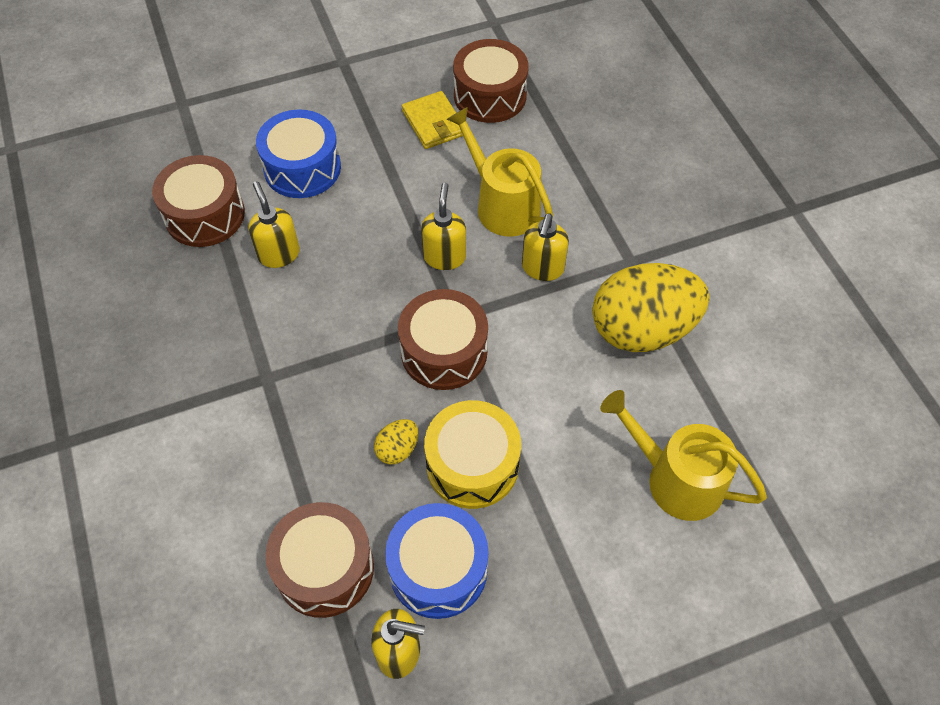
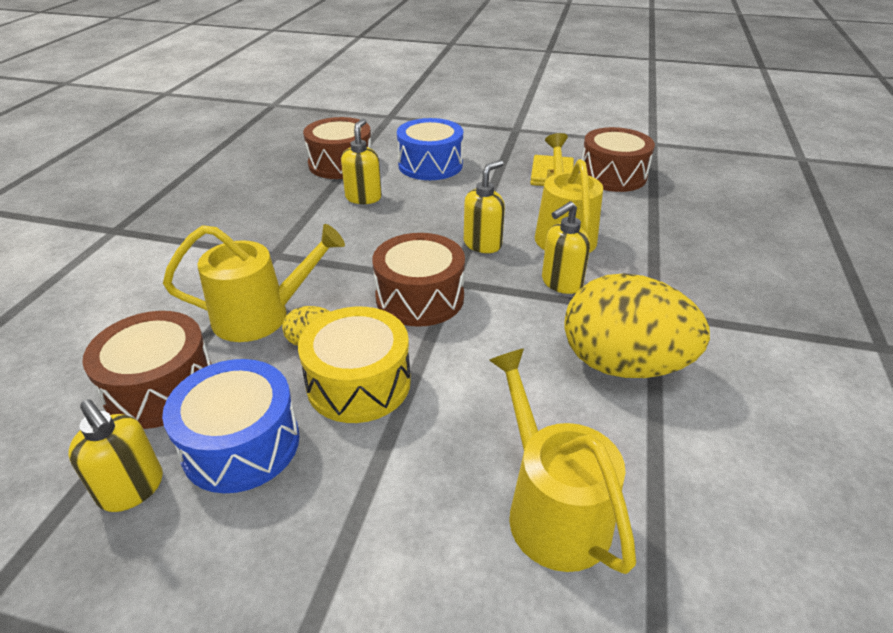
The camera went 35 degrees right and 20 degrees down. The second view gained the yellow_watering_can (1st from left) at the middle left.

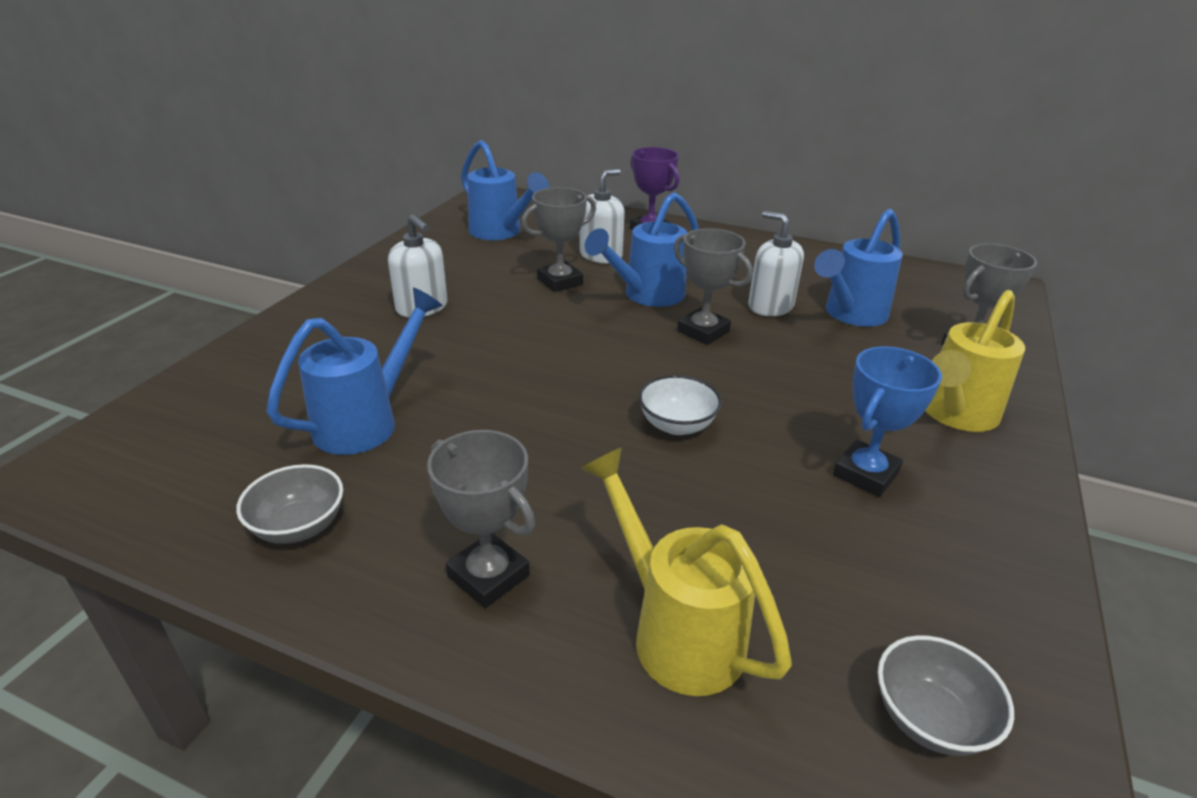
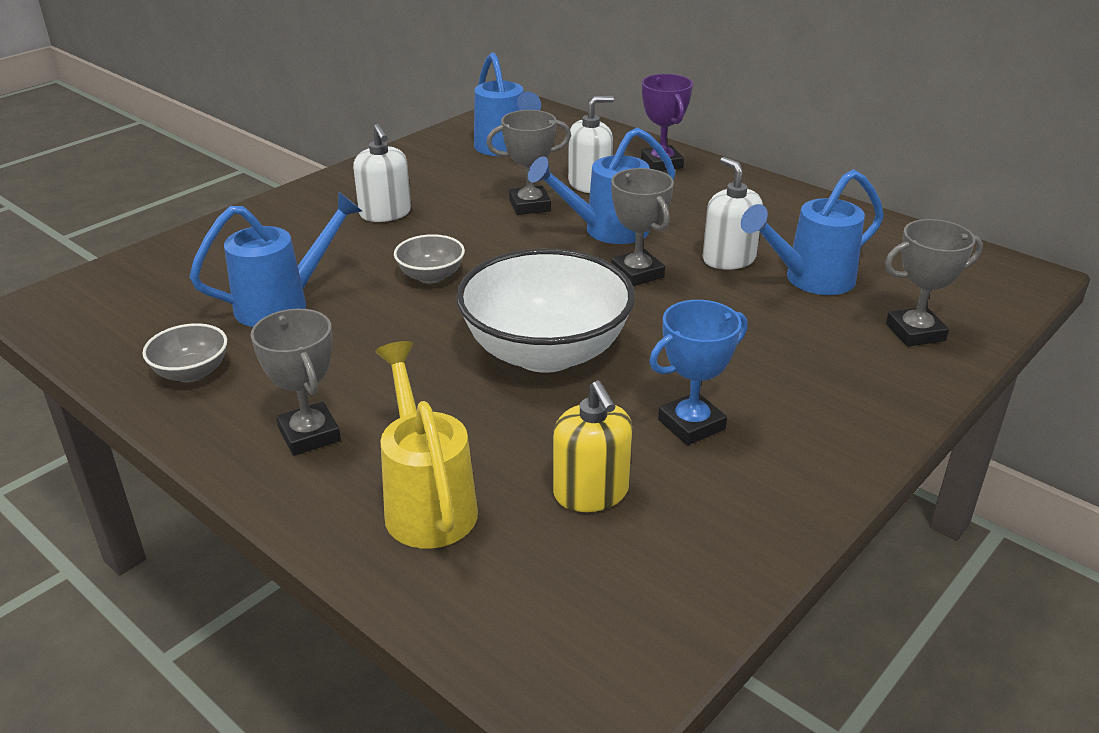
The camera went 20 degrees right and 0 degrees up. The second view lost the yellow_watering_can (2nd from left) at the middle right. The second view gained the yellow_pump_bottle at the centre. The gray_bowl (2nd from left) ended up elsewhere, having gone from the bottom right to the centre. The size of the white_bowl at the centre changed by a factor of 2.20.

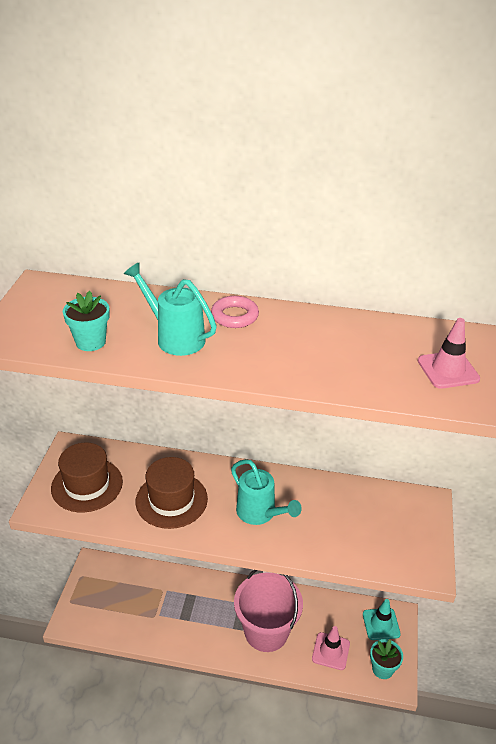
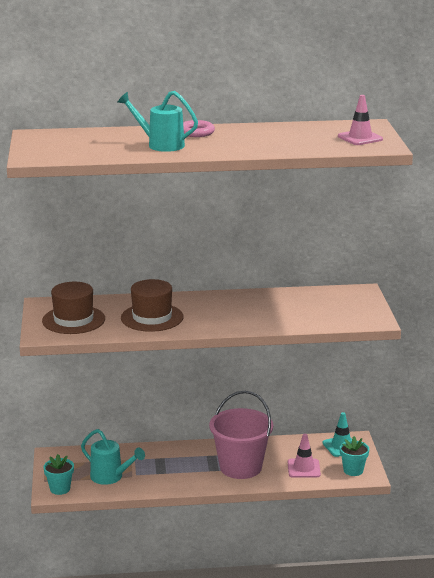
The camera went 15 degrees left and 15 degrees down. The aqua_plant_pot (1st from left) ended up elsewhere, having gone from the middle left to the bottom left. The aqua_watering_can (2nd from left in the first image) ended up elsewhere, having gone from the centre to the bottom left.

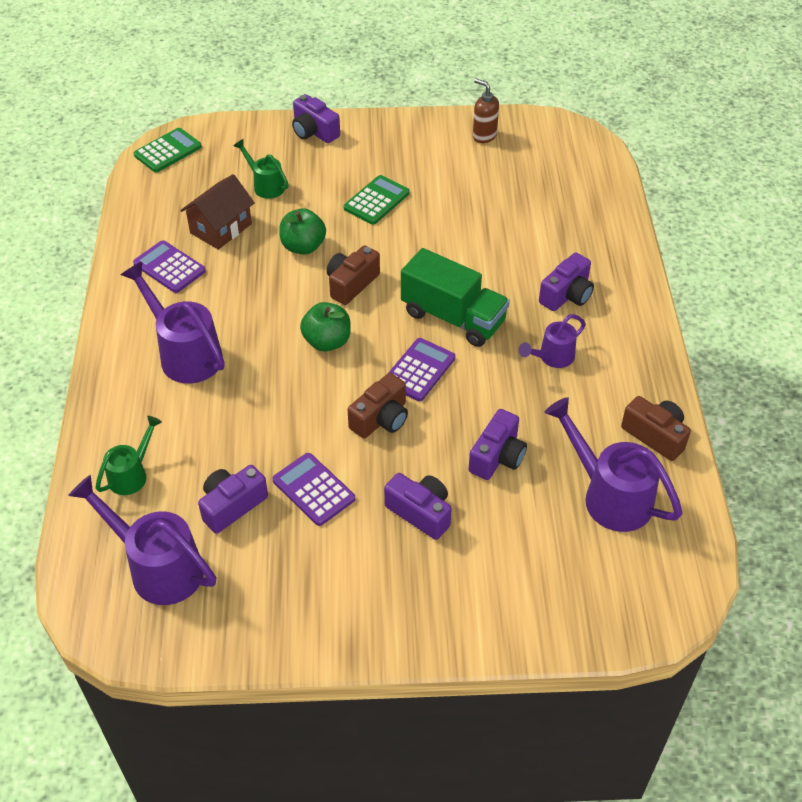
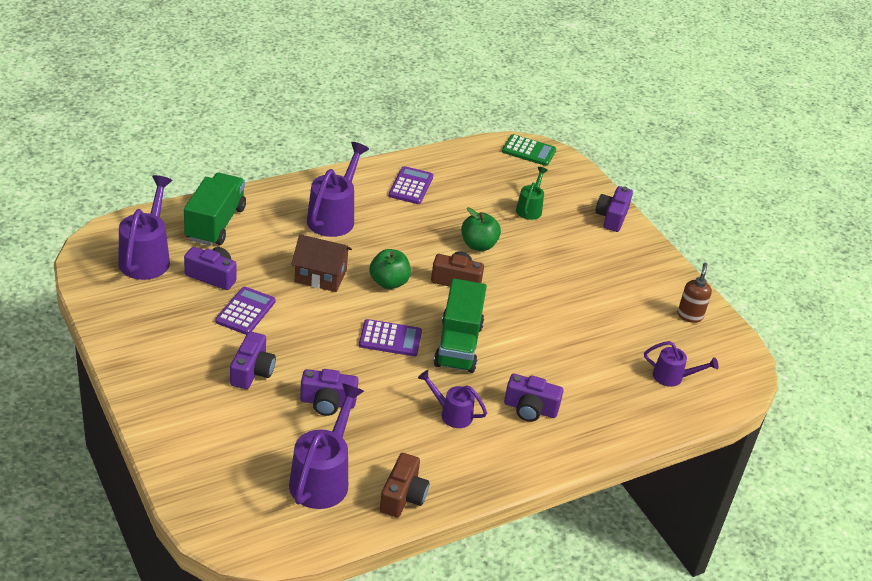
The camera went 60 degrees right and 10 degrees down. The second view lost the green_adding_machine (2nd from left) at the top centre. The second view lost the russet_photo_camera (2nd from left) at the centre. The second view gained the violet_watering_can (5th from left) at the middle right. The russet_toy_house ended up elsewhere, having gone from the top left to the centre. Where the green_watering_can (1st from left) stood at the middle left, the green_lorry (1st from left) came to stand at the middle left.

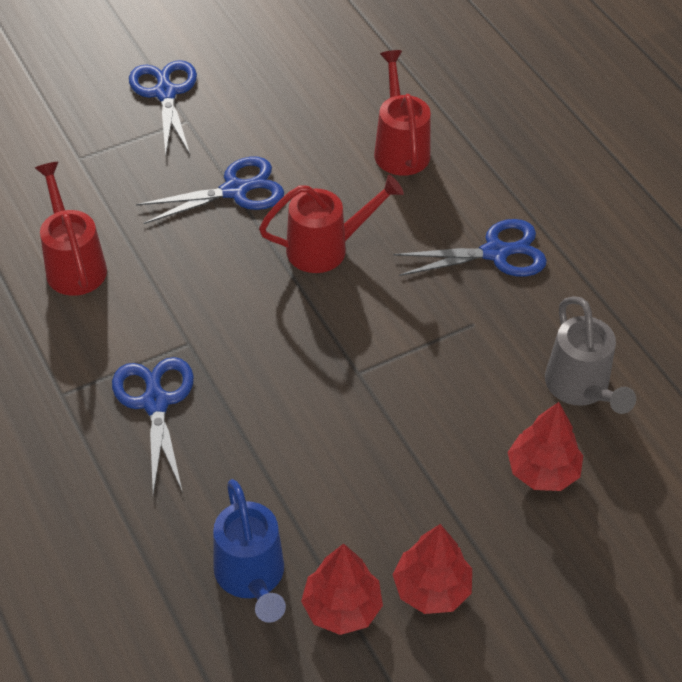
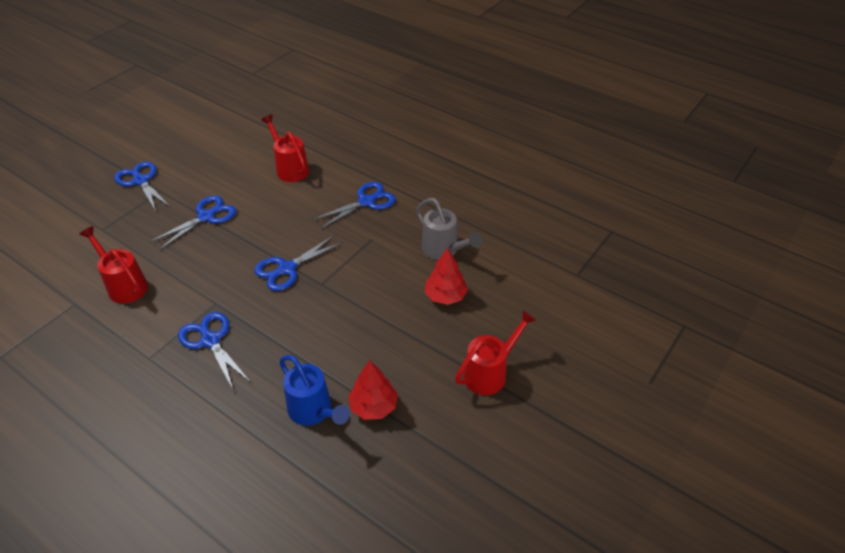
The camera went 25 degrees left and 5 degrees down. The second view lost the scarlet_toy_tree (2nd from left) at the bottom centre. The second view gained the blue_shears (4th from left) at the centre. The scarlet_watering_can (2nd from left in the first image) ended up elsewhere, having gone from the top centre to the centre.

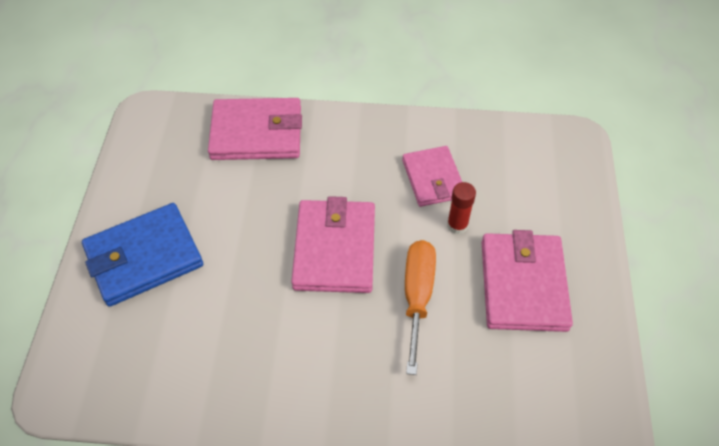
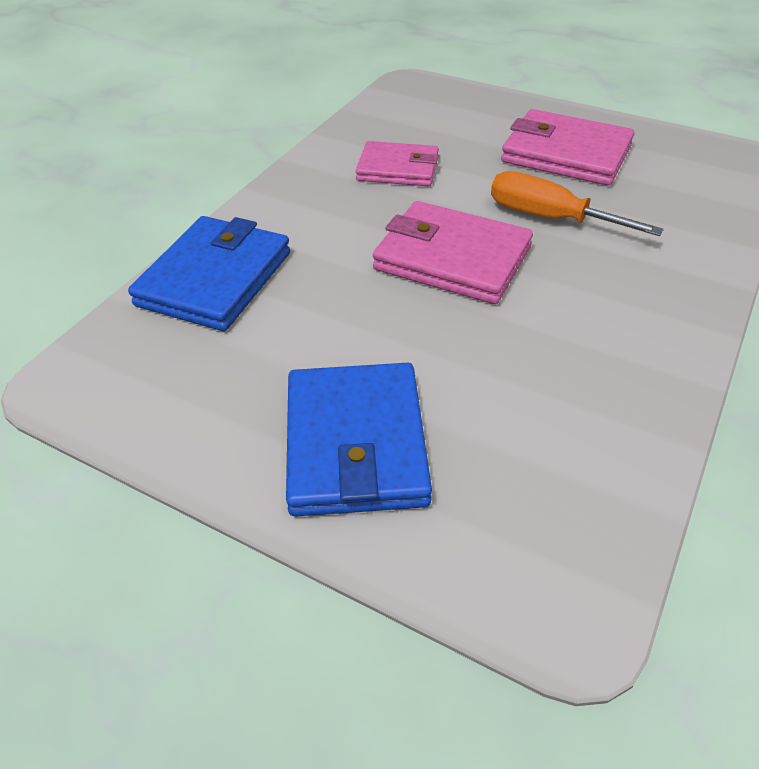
The camera went 65 degrees left and 10 degrees down. The second view lost the scarlet_glue at the centre. What was the rosy_wallet (1st from left) at the top centre turned into the blue_wallet (1st from left) at the middle left.

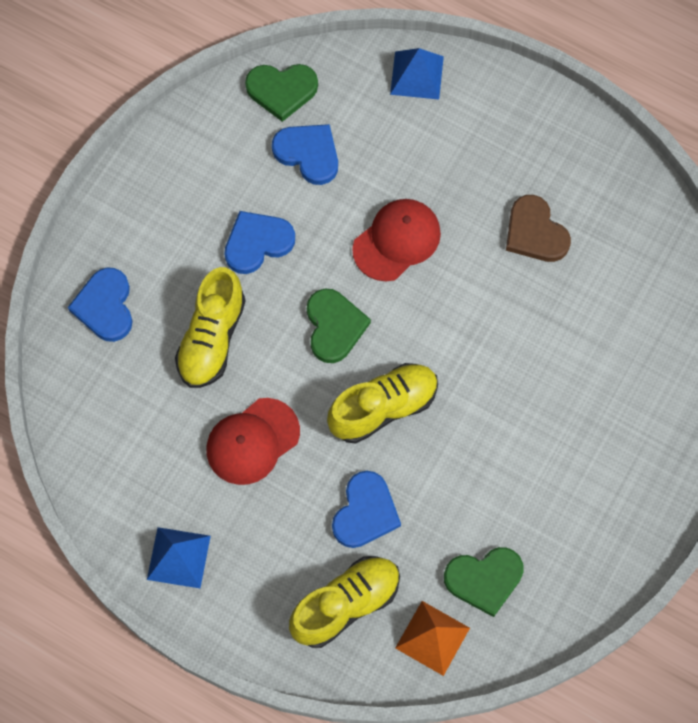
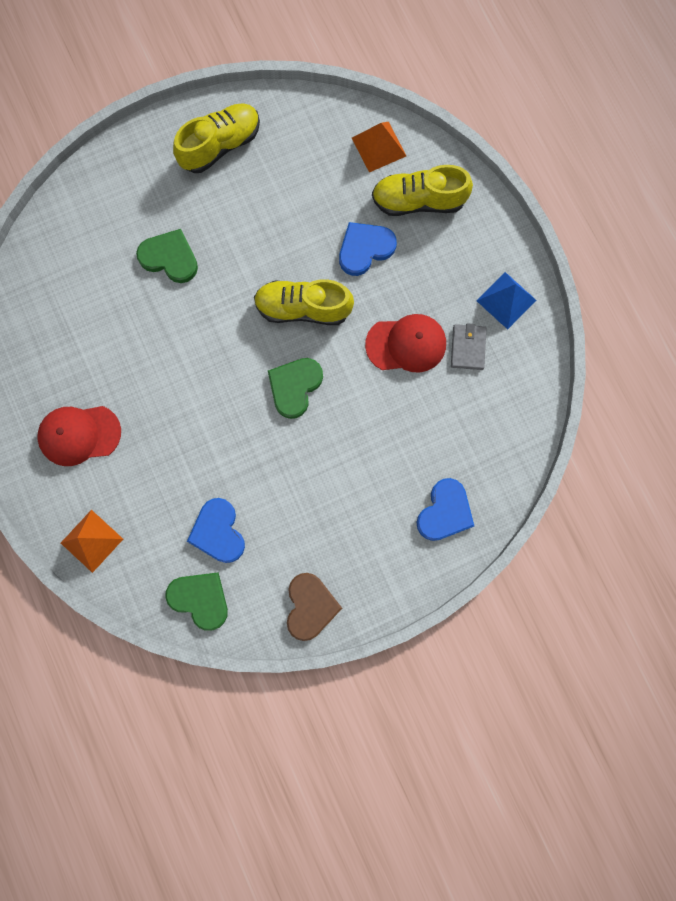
The camera went 145 degrees left and 10 degrees up. The second view lost the blue_heart_shape (2nd from left) at the centre. The second view gained the gray_wallet at the middle right. The yellow_lace-up_shoe (1st from left) ended up elsewhere, having gone from the middle left to the top left. The scarlet_baseball_cap (2nd from left in the first image) ended up elsewhere, having gone from the top centre to the middle left. The green_heart_shape (3rd from left in the first image) ended up elsewhere, having gone from the bottom right to the top left. The russet_heart_shape ended up elsewhere, having gone from the top right to the bottom centre. What was the blue_solid_pyramid (2nd from left) at the top centre turned into the orange_solid_pyramid (1st from left) at the middle left.

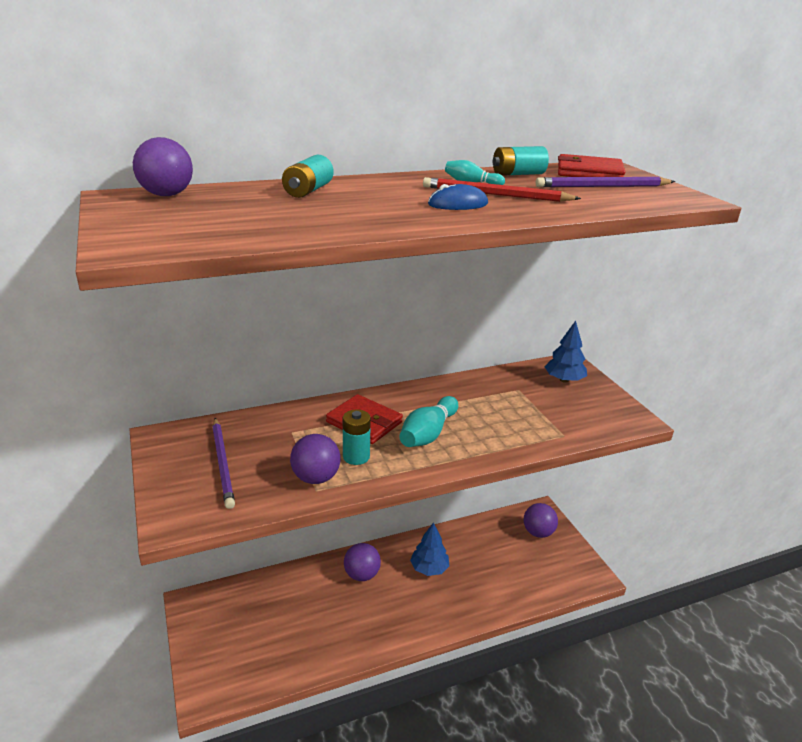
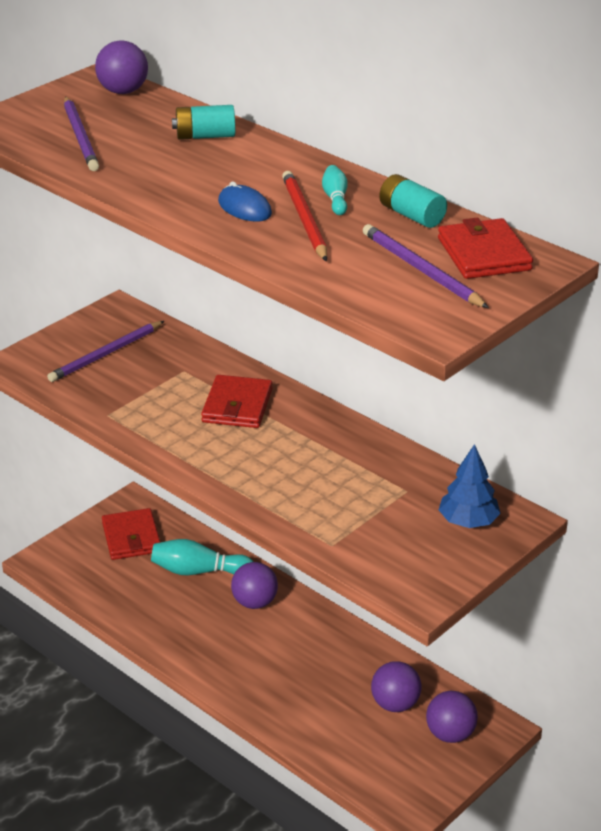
The camera went 65 degrees right and 5 degrees up. The second view lost the aqua_AA_battery (2nd from left) at the centre. The second view lost the blue_toy_tree (1st from left) at the bottom centre. The second view gained the violet_lead_pencil (1st from left) at the top left. The second view gained the scarlet_wallet (1st from left) at the middle left. The violet_play_ball (2nd from left in the first image) ended up elsewhere, having gone from the centre to the bottom centre. The aqua_skittle (1st from left) ended up elsewhere, having gone from the centre to the bottom centre.

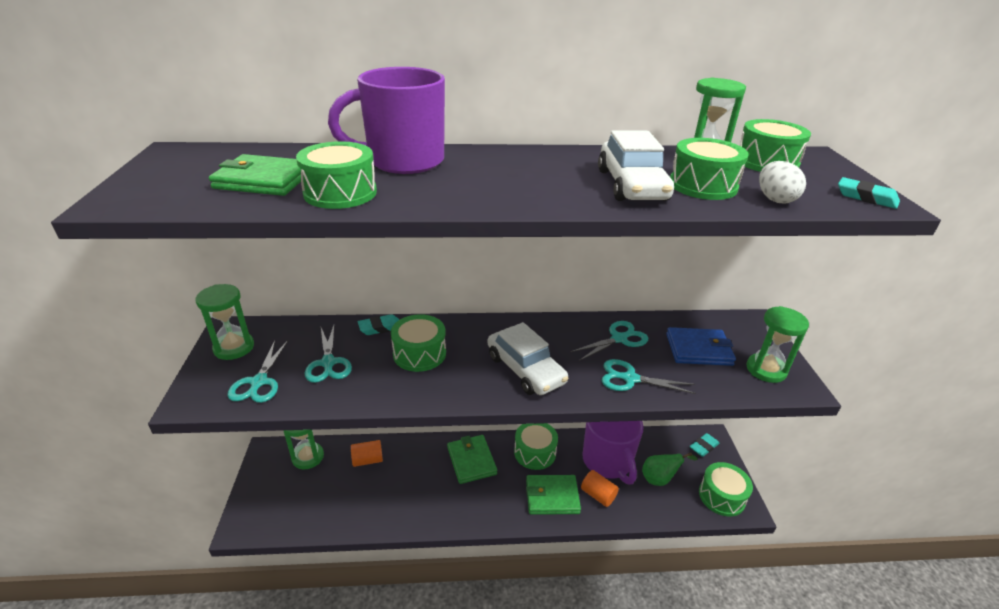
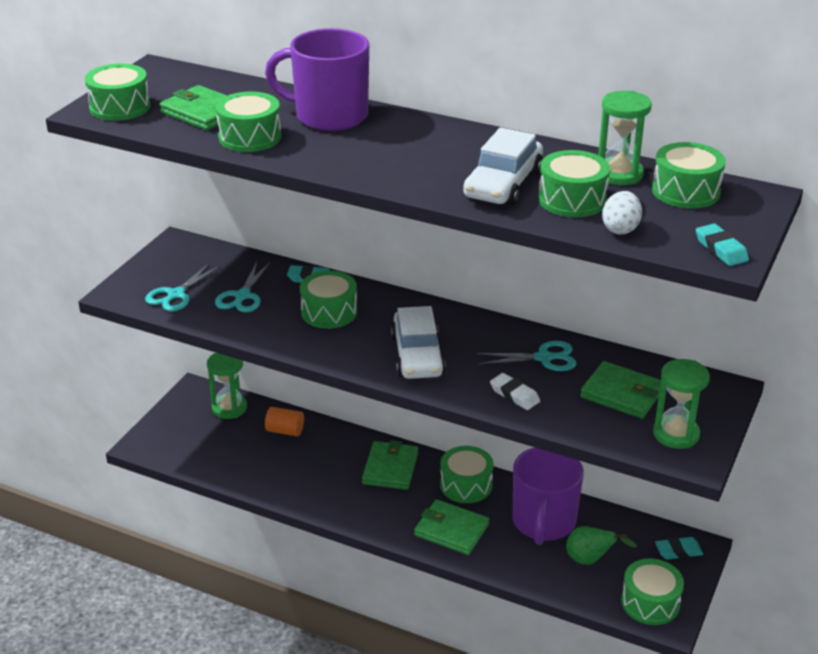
The camera went 30 degrees right and 0 degrees up. The second view lost the green_sand_timer (1st from left) at the middle left. The second view lost the orange_solid_cylinder (2nd from left) at the bottom centre. The second view gained the green_snare_drum (1st from left) at the top left. Where the aqua_shears (4th from left) stood at the centre, the white_gum_eraser came to stand at the centre. What was the blue_wallet at the middle right turned into the green_wallet (4th from left) at the middle right.

